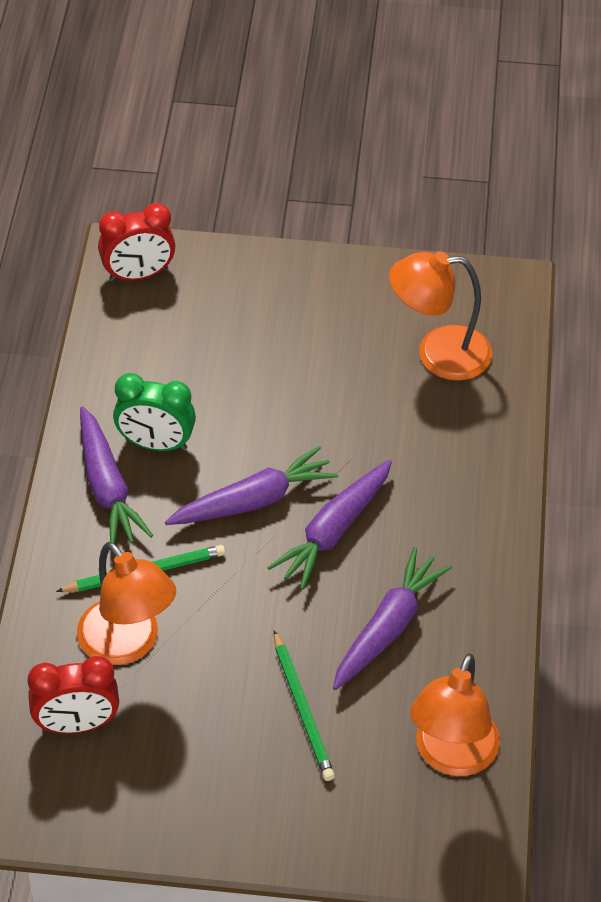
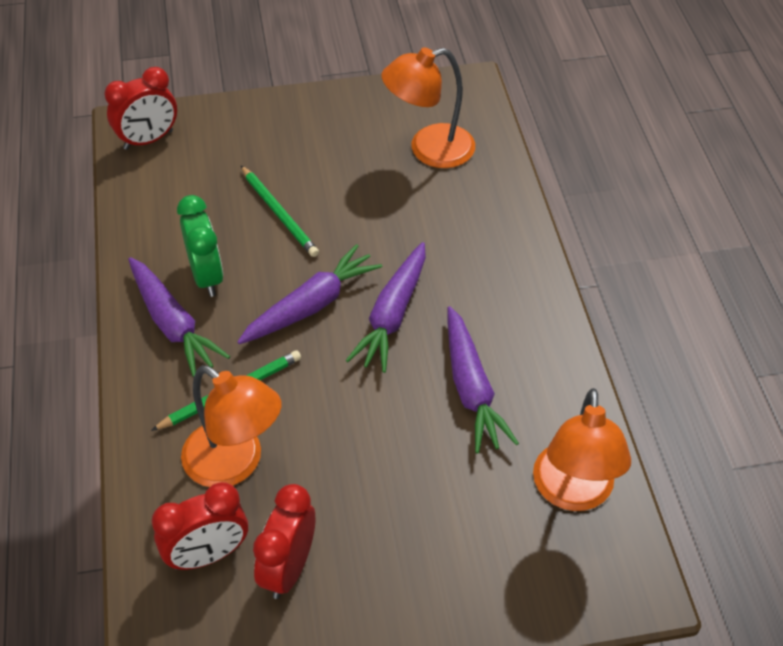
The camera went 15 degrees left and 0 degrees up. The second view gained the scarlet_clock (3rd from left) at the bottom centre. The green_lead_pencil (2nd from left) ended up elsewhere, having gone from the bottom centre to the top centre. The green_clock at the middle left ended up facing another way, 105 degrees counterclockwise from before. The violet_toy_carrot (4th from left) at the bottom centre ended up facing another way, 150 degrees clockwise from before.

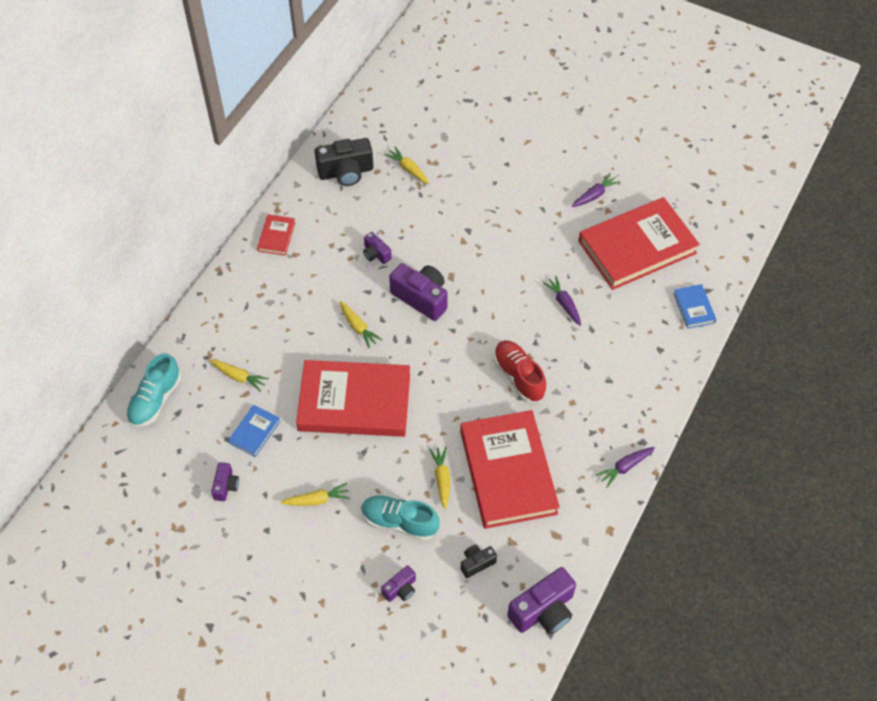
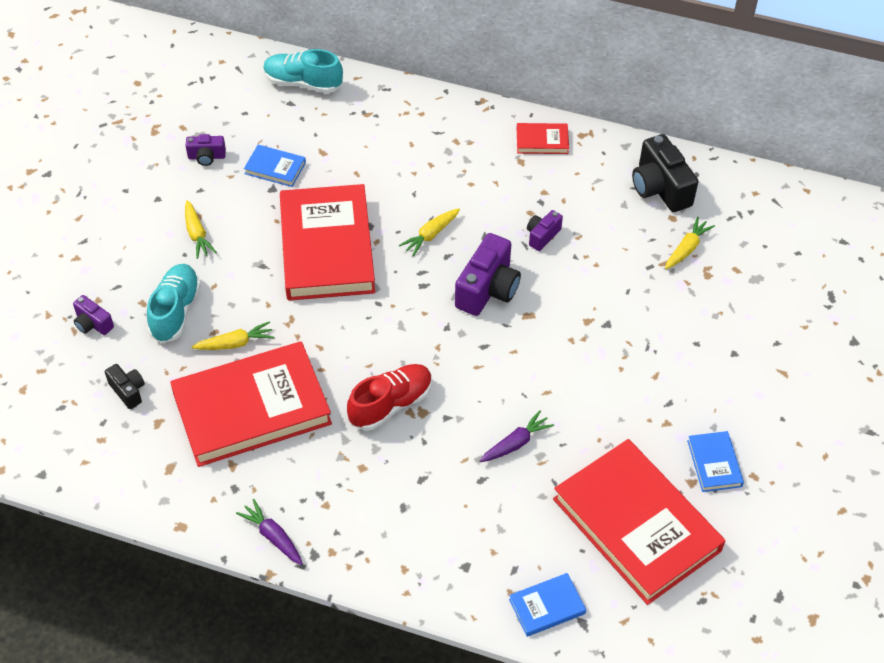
The camera went 80 degrees right and 5 degrees down. The second view lost the yellow_toy_carrot (1st from left) at the middle left. The second view lost the violet_photo_camera (5th from left) at the bottom centre. Where the violet_toy_carrot (2nd from left) stood at the top right, the blue_hardback (3rd from left) came to stand at the bottom right.

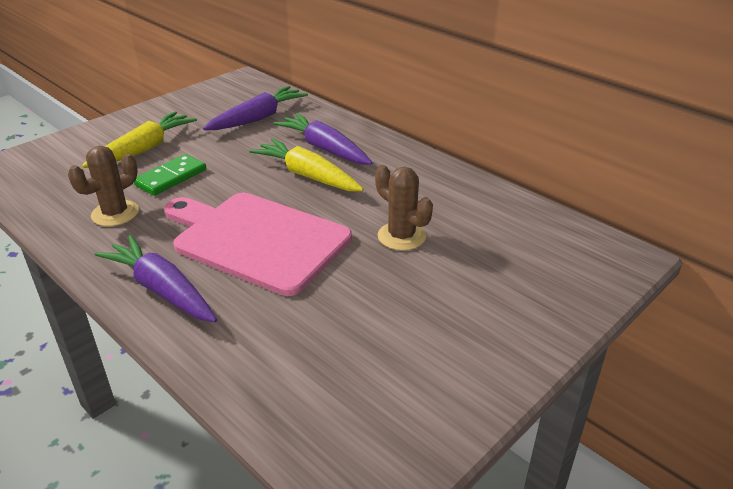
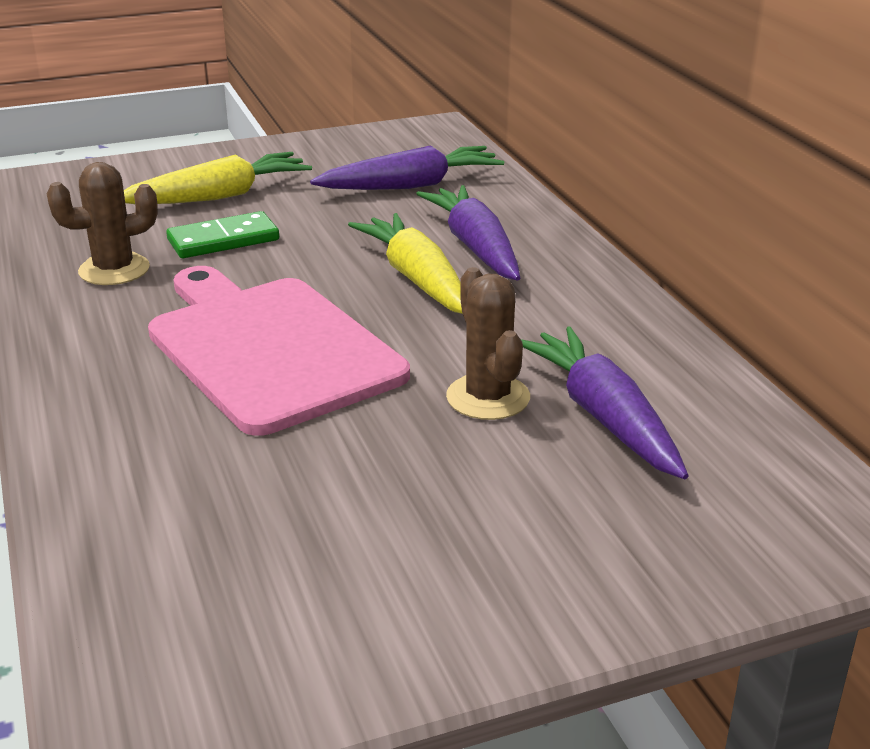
The camera went 25 degrees right and 5 degrees down. The violet_toy_carrot (1st from left in the first image) ended up elsewhere, having gone from the middle left to the middle right.

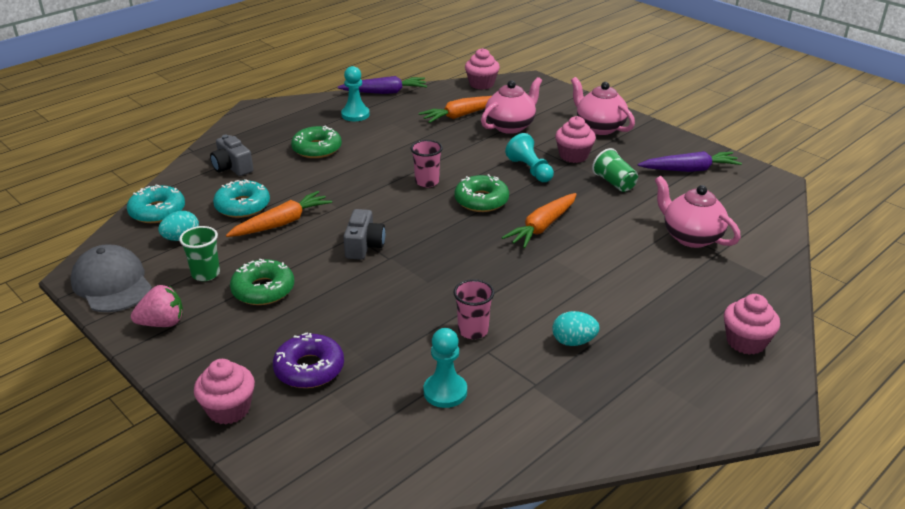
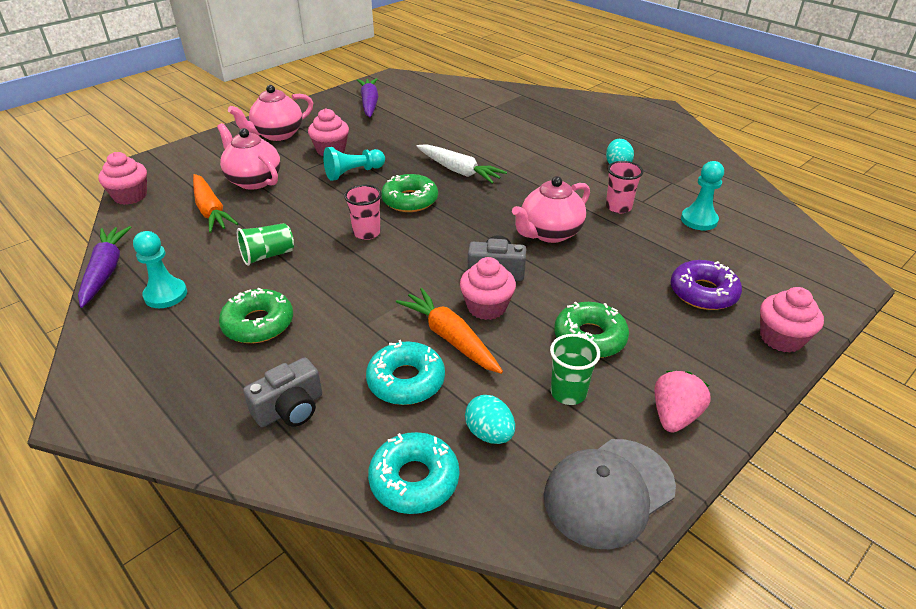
The camera went 90 degrees left and 5 degrees up. The green_tumbler (2nd from left in the first image) ended up elsewhere, having gone from the middle right to the middle left. The rosy_tea_pot (3rd from left) ended up elsewhere, having gone from the middle right to the centre. The rosy_fairy_cake (4th from left in the first image) ended up elsewhere, having gone from the middle right to the centre. What was the orange_toy_carrot (3rd from left) at the centre turned into the white_toy_carrot at the top centre. The rosy_toy_strawberry at the middle left ended up facing another way, 45 degrees clockwise from before.

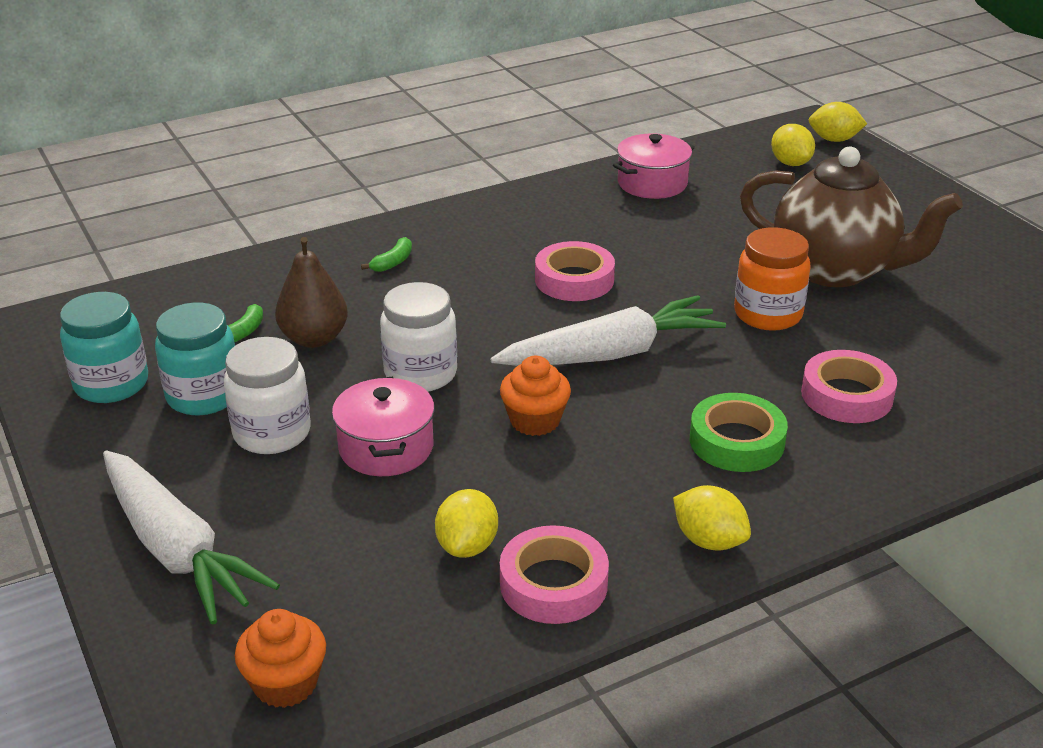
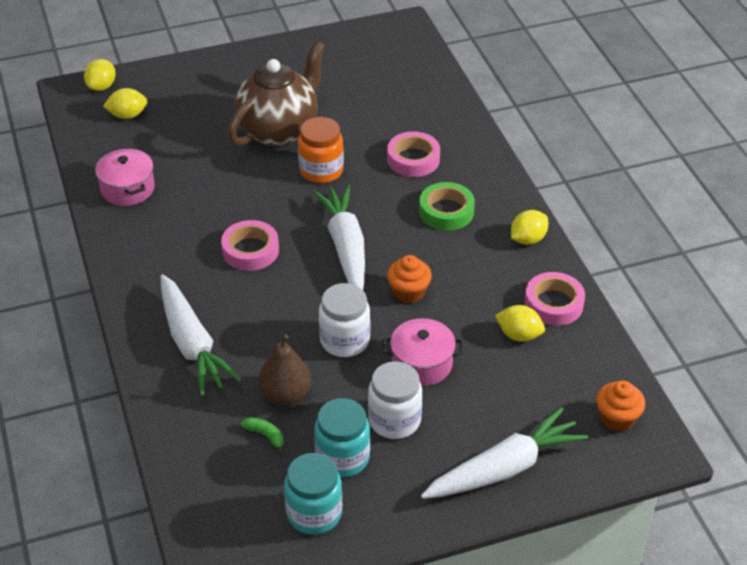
The camera went 80 degrees left and 10 degrees up. Where the green_toy_banana (2nd from left) stood at the centre, the white_toy_carrot (1st from left) came to stand at the middle left.

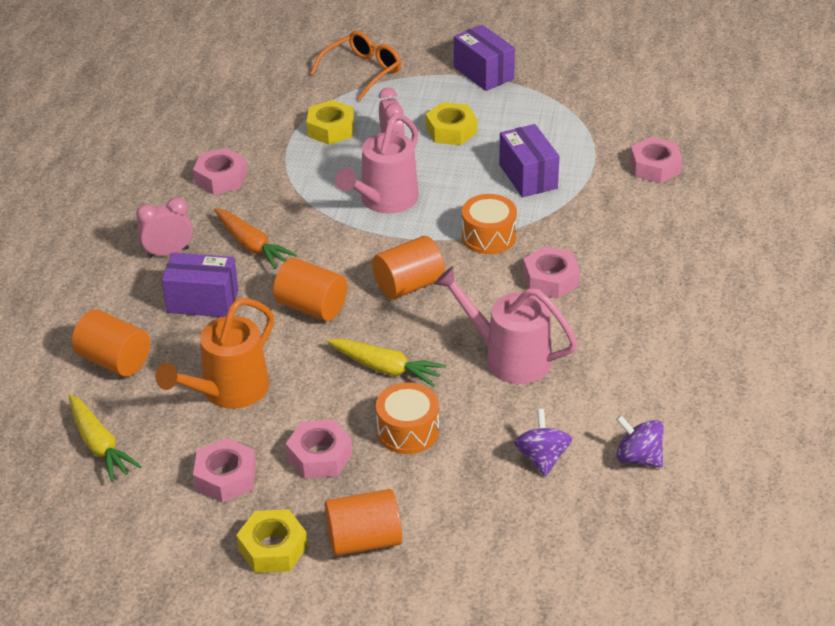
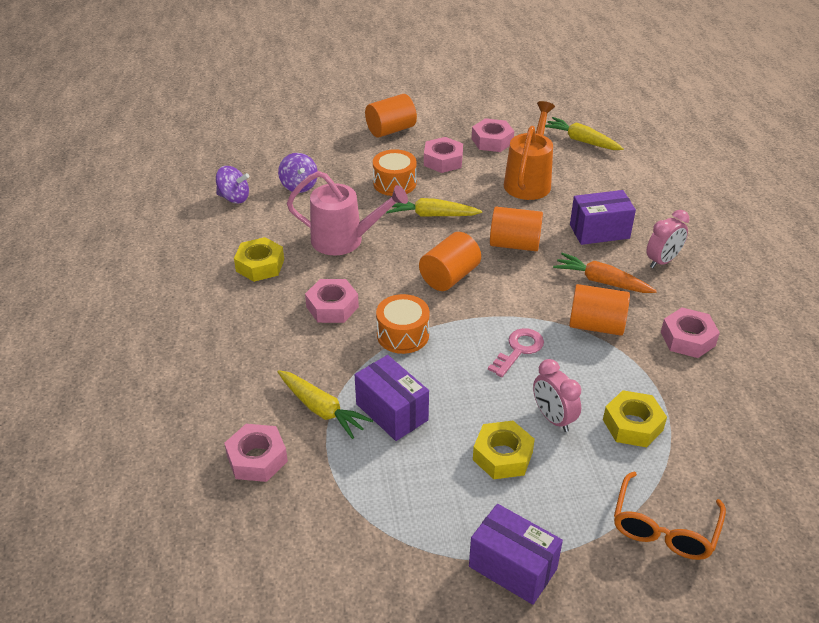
The camera went 160 degrees right and 0 degrees up. The second view gained the yellow_toy_carrot (1st from left) at the centre. The orange_solid_cylinder (1st from left in the first image) ended up elsewhere, having gone from the middle left to the middle right. The yellow_nut (1st from left) ended up elsewhere, having gone from the bottom left to the middle left. Where the rosy_watering_can (1st from left) stood at the top centre, the rosy_latchkey came to stand at the centre.

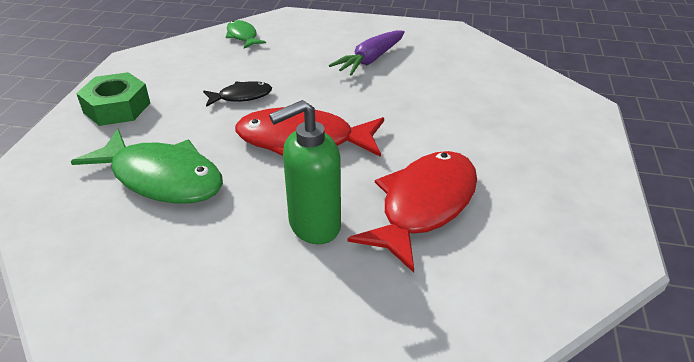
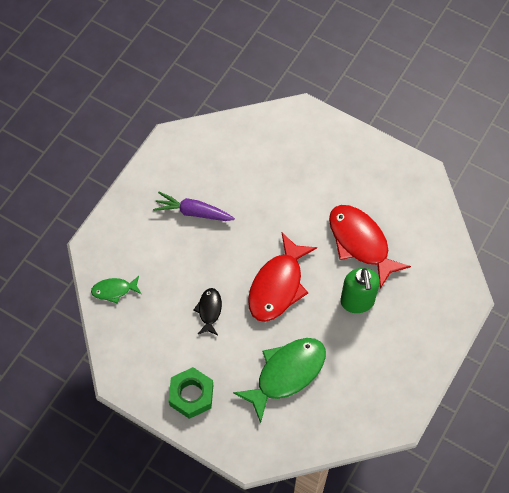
The camera went 70 degrees left and 25 degrees up. The violet_toy_carrot at the top centre ended up facing another way, 135 degrees clockwise from before.

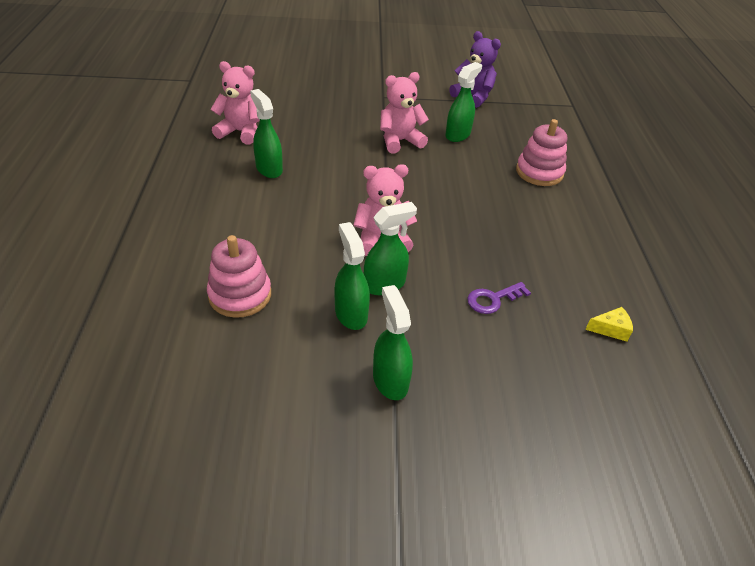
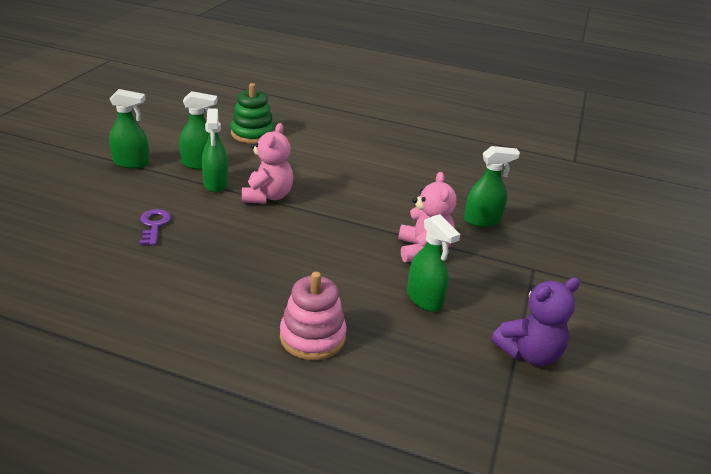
The camera went 110 degrees right and 10 degrees down. The second view lost the rosy_stuffed_bear (1st from left) at the top left. The second view lost the yellow_cheese_wedge at the middle right. The green_spray_bottle (1st from left in the first image) ended up elsewhere, having gone from the top centre to the middle right. What was the rosy_stacking_rings (1st from left) at the middle left turned into the green_stacking_rings at the top centre.

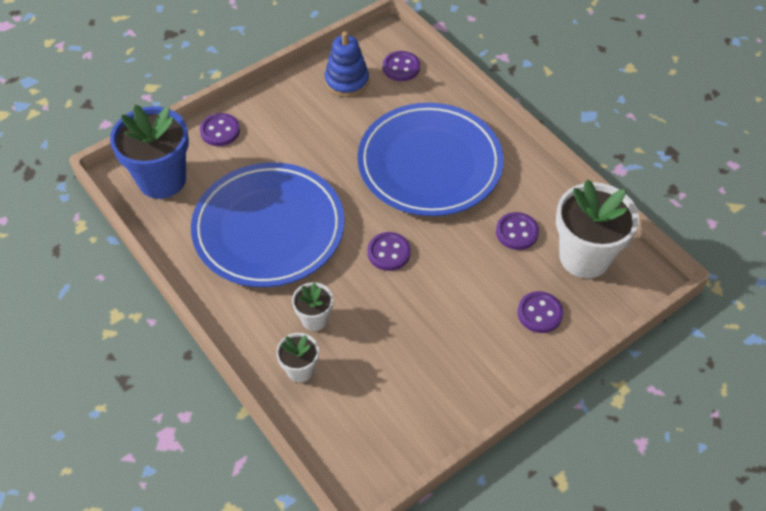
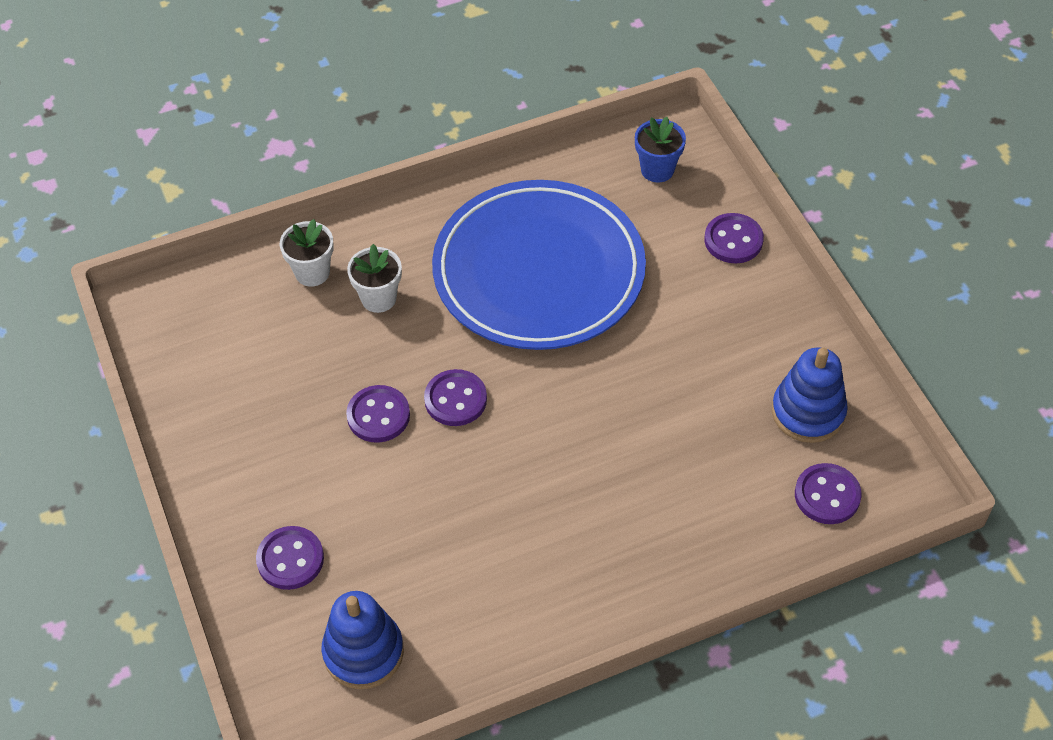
The camera went 105 degrees right and 0 degrees up. The second view lost the blue_plate (2nd from left) at the top centre. The violet_button (4th from left in the first image) ended up elsewhere, having gone from the middle right to the centre. Where the white_plant_pot (3rd from left) stood at the middle right, the blue_stacking_rings (1st from left) came to stand at the bottom centre. The size of the blue_plant_pot at the top left changed by a factor of 0.50.

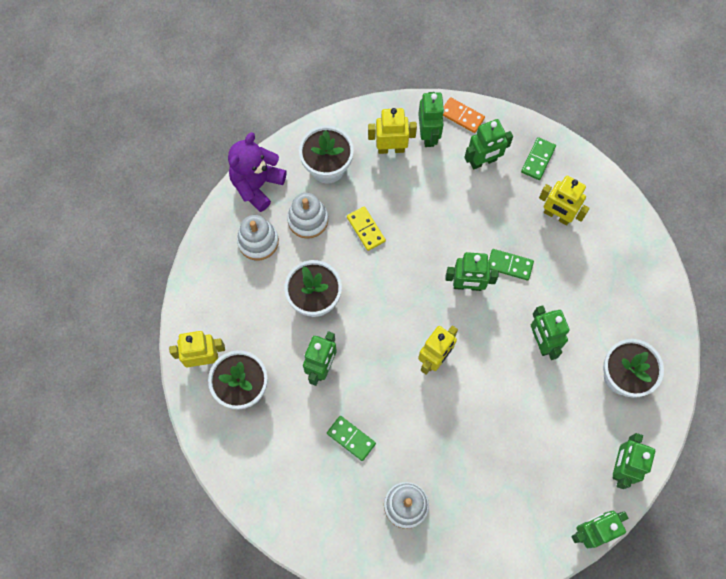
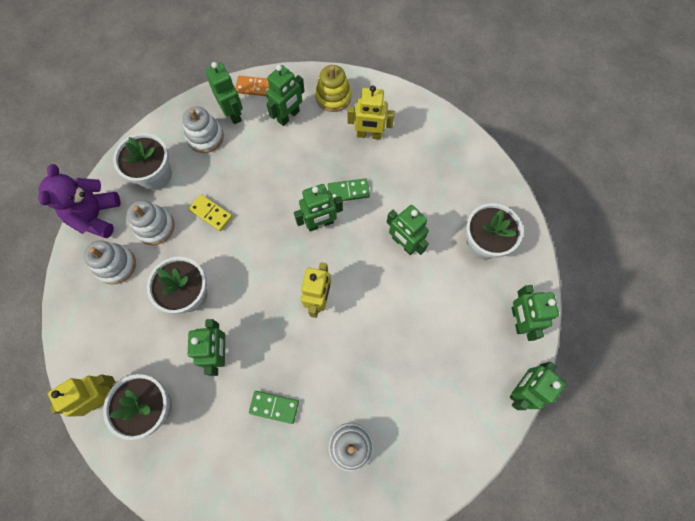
The camera went 25 degrees left and 0 degrees up. Where the yellow_toy_robot (2nd from left) stood at the top centre, the white_stacking_rings (3rd from left) came to stand at the top left. Where the green_domino (3rd from left) stood at the top right, the yellow_stacking_rings came to stand at the top centre.

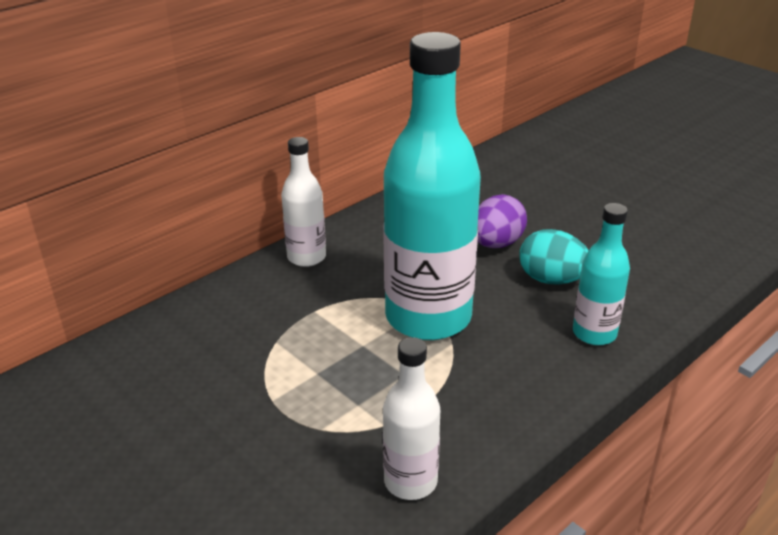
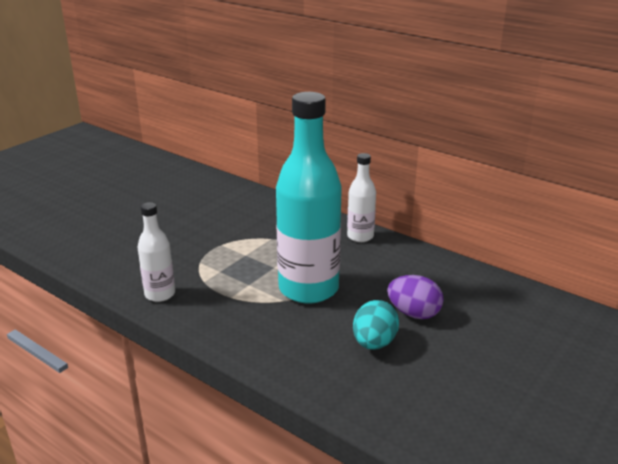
The camera went 80 degrees right and 5 degrees down. The second view lost the aqua_flask (2nd from left) at the middle right.

